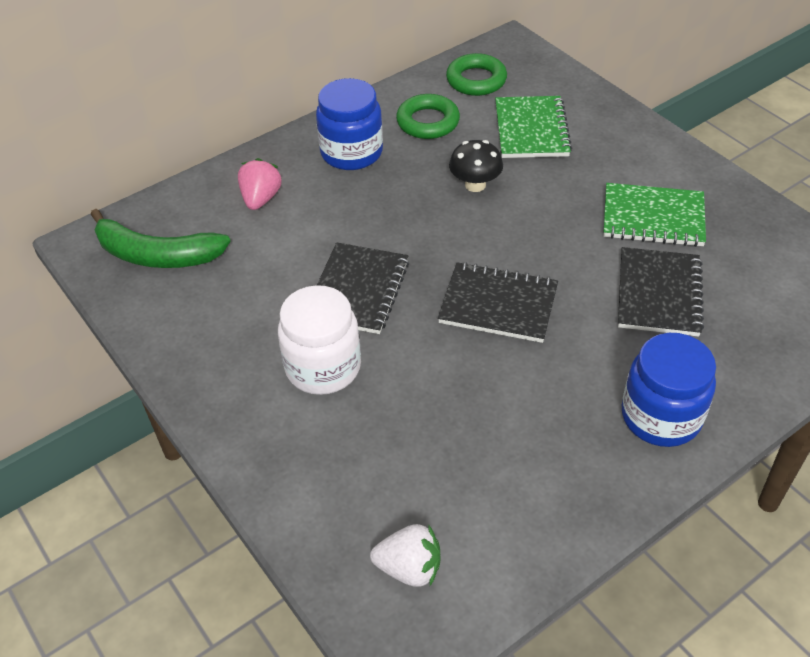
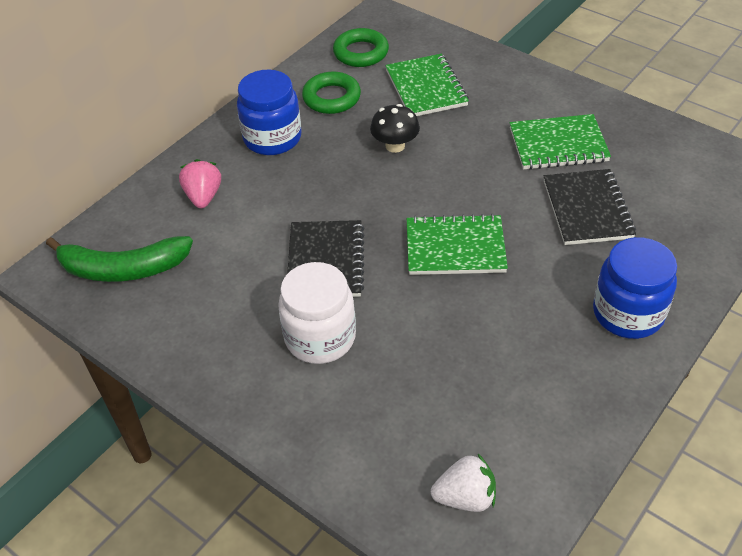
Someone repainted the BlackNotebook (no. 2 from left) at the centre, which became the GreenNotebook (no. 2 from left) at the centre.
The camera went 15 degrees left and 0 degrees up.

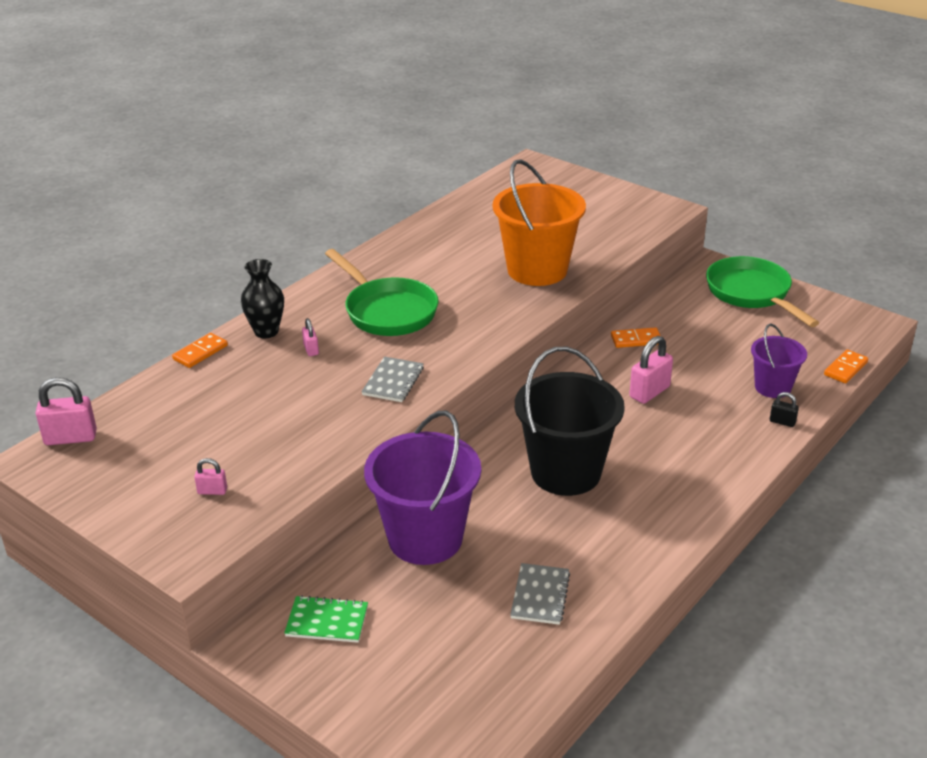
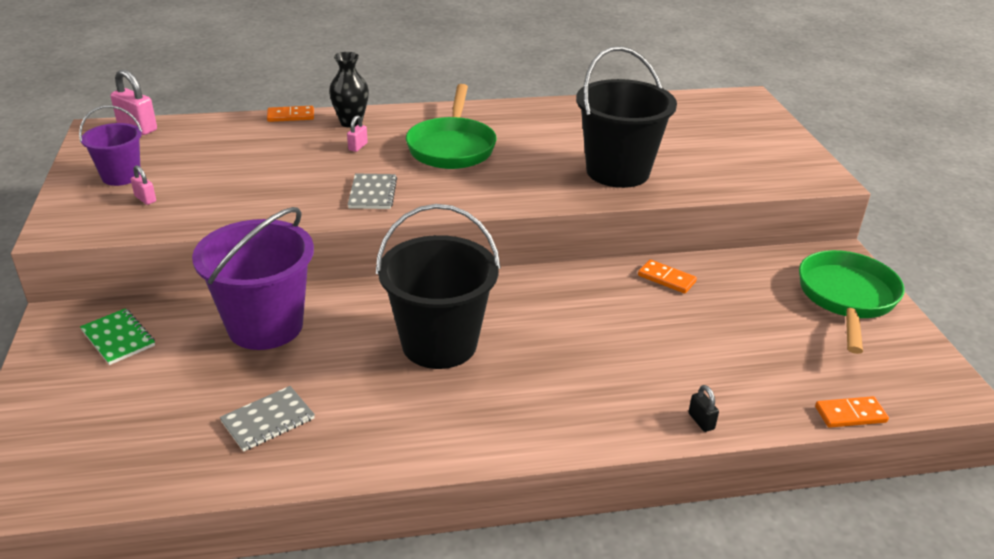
Someone repainted the OrangeBucket at the top centre, which became the BlackBucket (no. 2 from left) at the top centre.
Someone carried the VioletBucket (no. 2 from left in the first image) from the middle right to the top left.
Someone took away the PinkLock (no. 4 from left) at the middle right.
Someone rotated the GreyNotebook (no. 1 from left in the first image) at the centre by 60 degrees counterclockwise.
The camera went 40 degrees right and 0 degrees up.

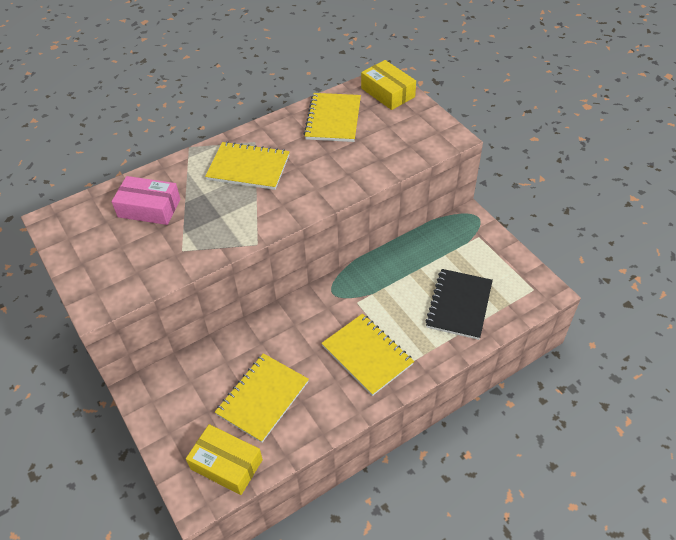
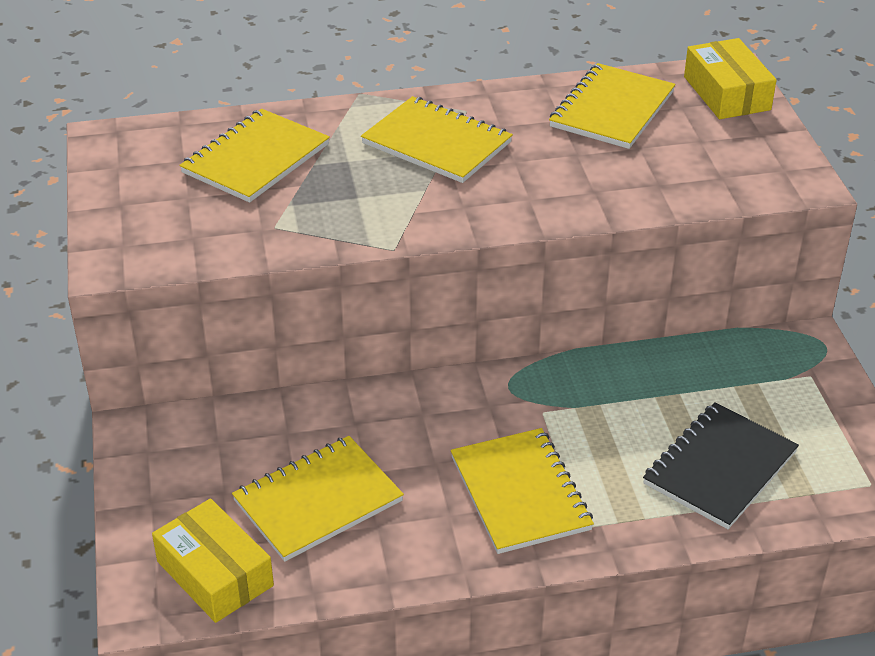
Someone swapped the PinkPackage at the middle left for the YellowNotebook (no. 1 from left) at the top left.
The camera went 20 degrees right and 10 degrees down.

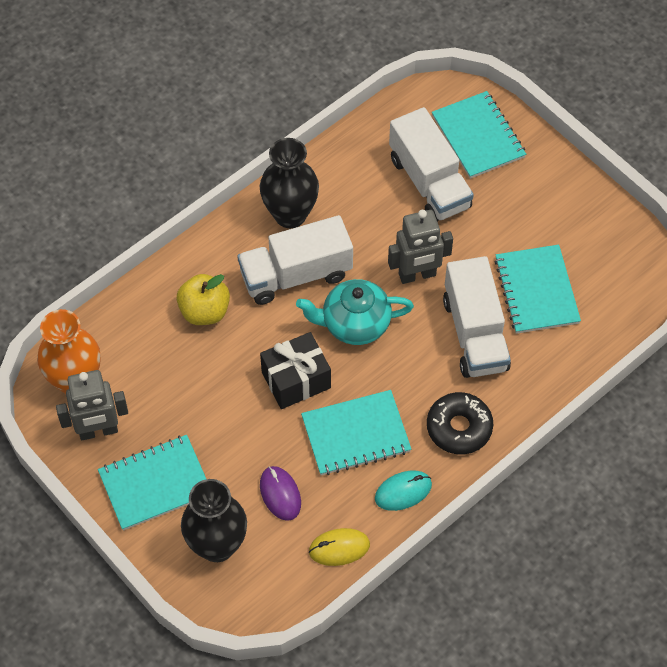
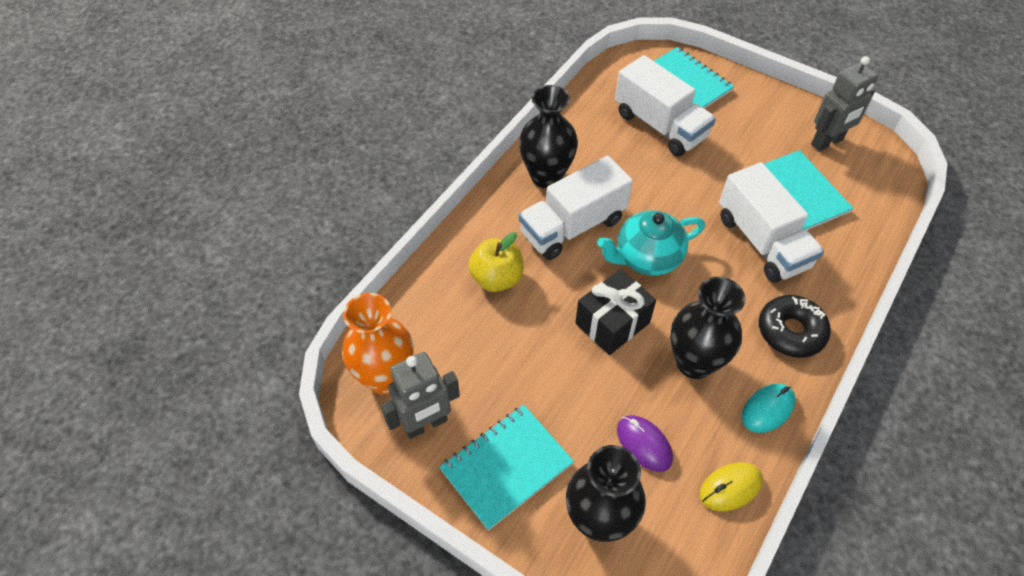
Someone carried the GreyRobotFigure (no. 2 from left) from the centre to the top right.
Someone swapped the AquaNotebook (no. 2 from left) at the centre for the BlackFlowerVase (no. 3 from left) at the middle right.
The camera went 15 degrees left and 5 degrees down.

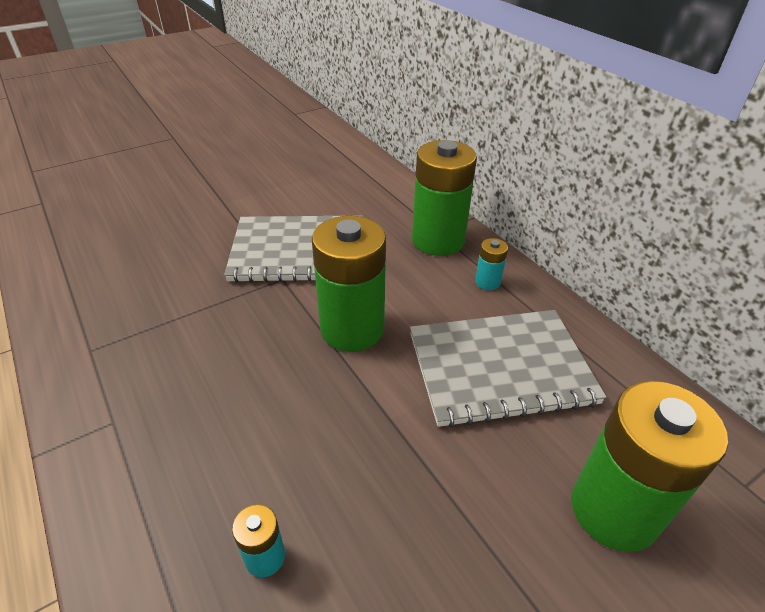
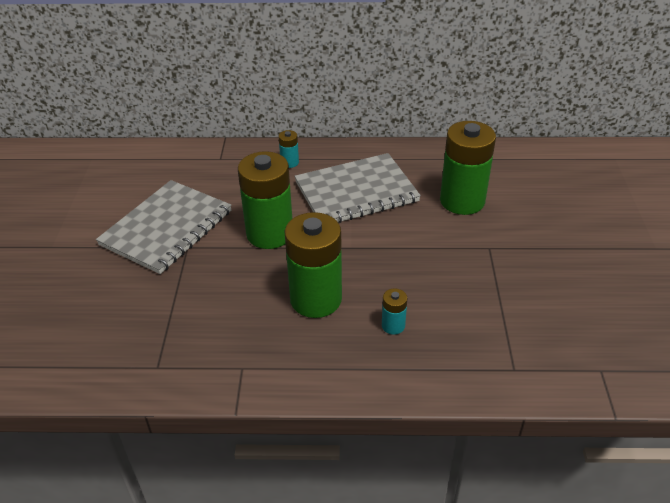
Someone carried the GreenPowerCell (no. 2 from left) from the top centre to the centre.
Someone rotated the GreyNotebook (no. 2 from left) at the centre by 45 degrees clockwise.
The camera went 55 degrees left and 0 degrees up.

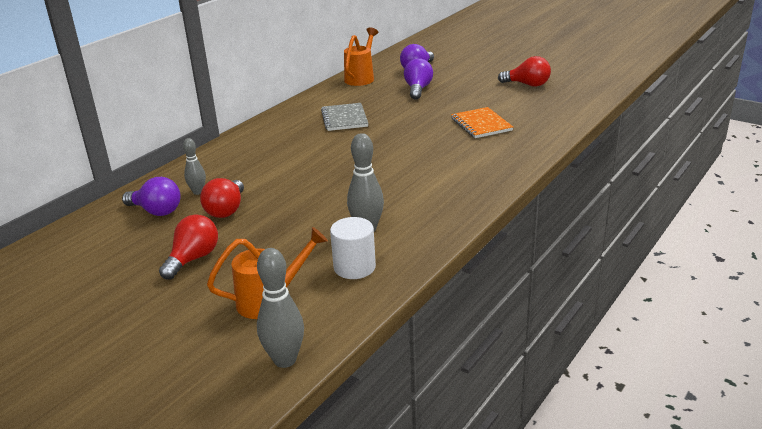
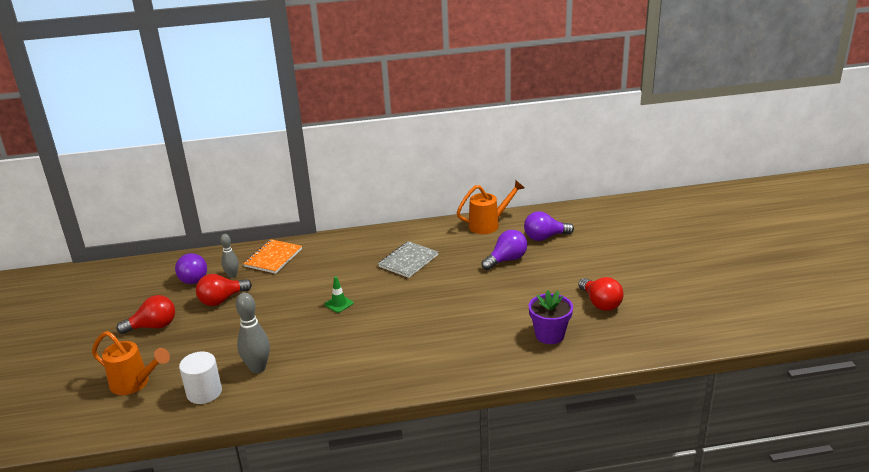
Someone carried the OrangeNotebook from the top centre to the middle left.
Someone took away the GreyBowlingPin (no. 2 from left) at the bottom centre.
Someone put down the GreenRoadCone at the centre.
Someone put down the VioletFlowerPot at the bottom centre.
The camera went 45 degrees right and 0 degrees up.

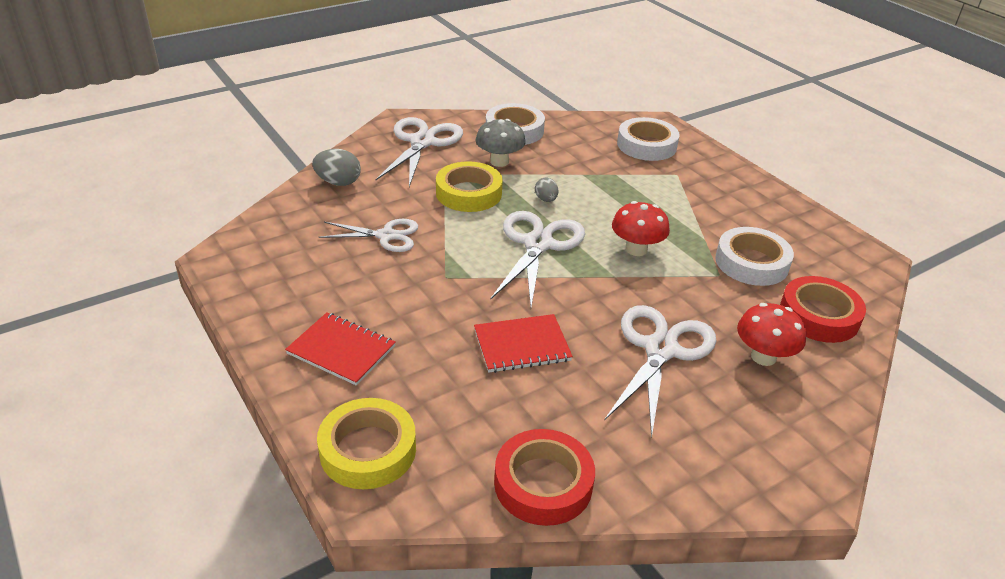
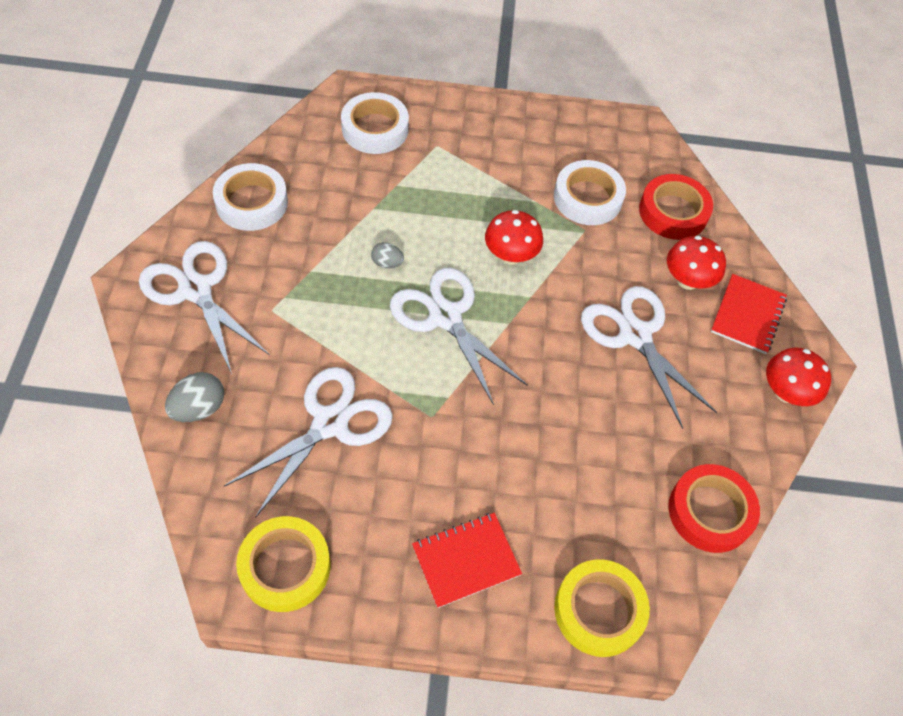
Someone took away the GreyFungus at the top centre.
Someone carried the YellowStickyTape (no. 2 from left in the first image) from the top centre to the bottom left.
Someone scaled the PureWhitePairOfScissors (no. 1 from left in the first image) at the centre by 1.55.
Someone carried the CrimsonNotebook (no. 2 from left) from the centre to the middle right.
Someone put down the CrimsonFungus (no. 3 from left) at the middle right.
The camera went 55 degrees left and 20 degrees up.

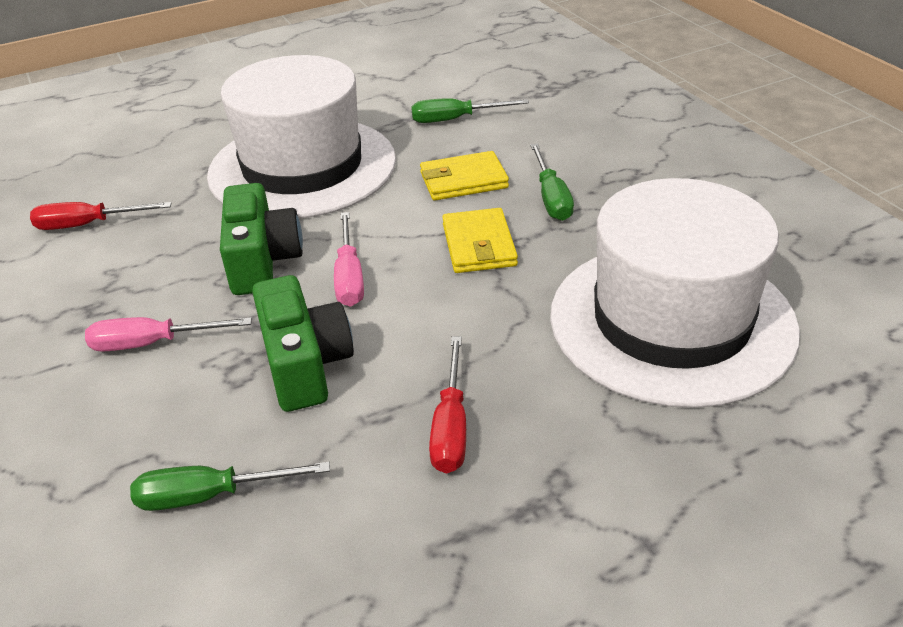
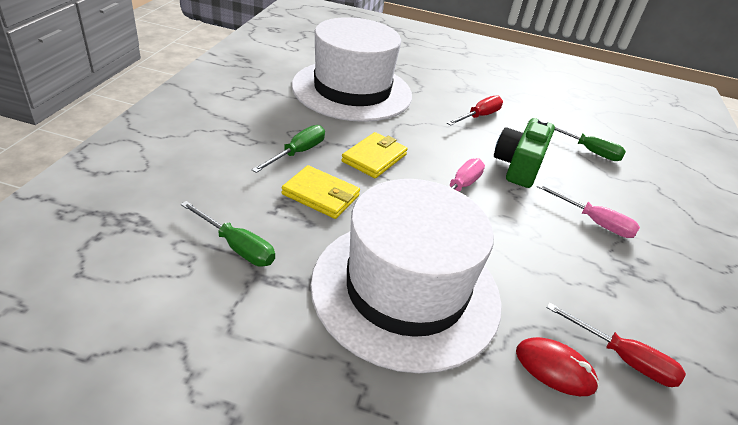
Someone took away the GreenCamera (no. 1 from left) at the middle left.
Someone put down the CrimsonMouse at the bottom right.
The camera went 145 degrees left and 0 degrees up.

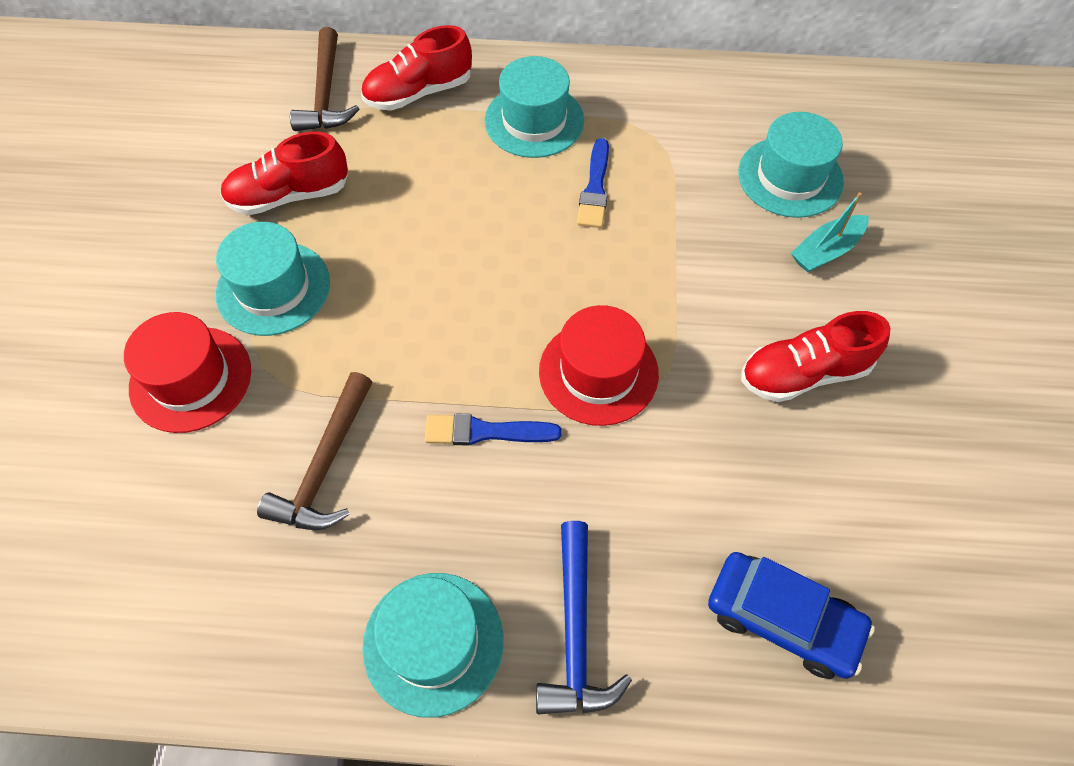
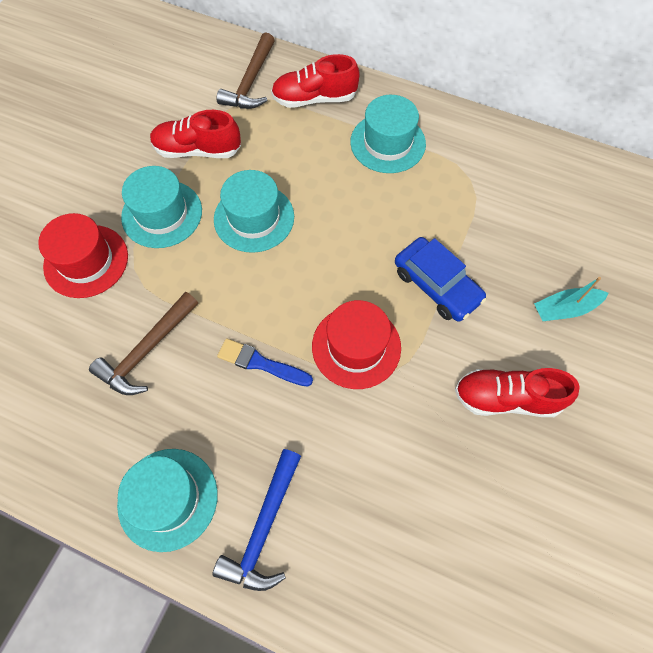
Someone carried the AquaTallHat (no. 4 from left in the first image) from the top right to the top centre.
Someone took away the BluePaintBrush (no. 2 from left) at the top centre.
Someone carried the BlueToyCar from the bottom right to the middle right.
The camera went 20 degrees right and 5 degrees up.

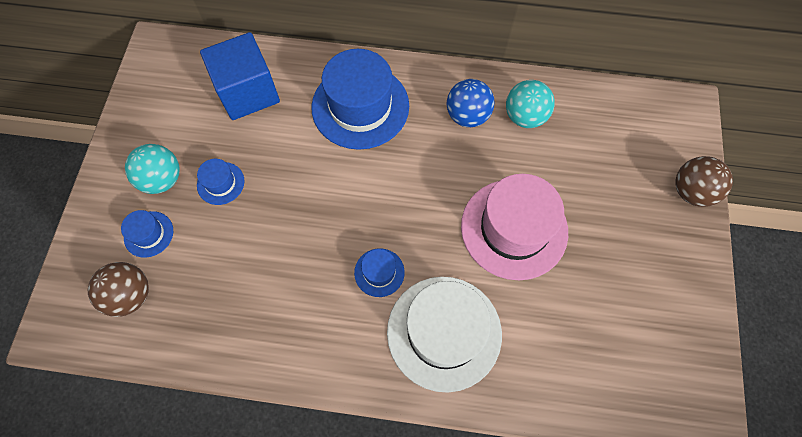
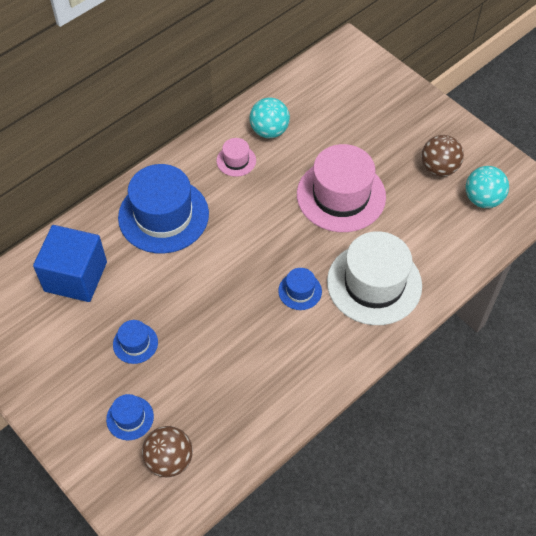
Someone swapped the BlueBall at the top centre for the PinkTallHat (no. 1 from left) at the top centre.
Someone carried the AquaBall (no. 1 from left in the first image) from the middle left to the middle right.
Someone carried the RussetBall (no. 2 from left) from the middle right to the top right.
The camera went 50 degrees left and 10 degrees down.

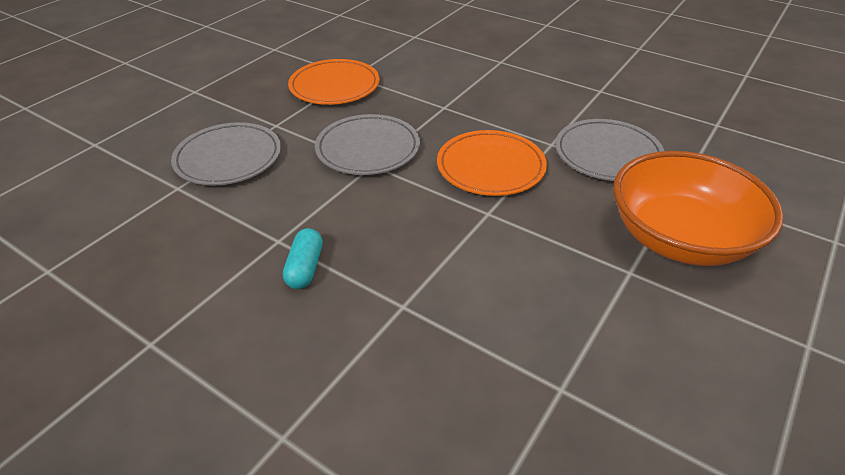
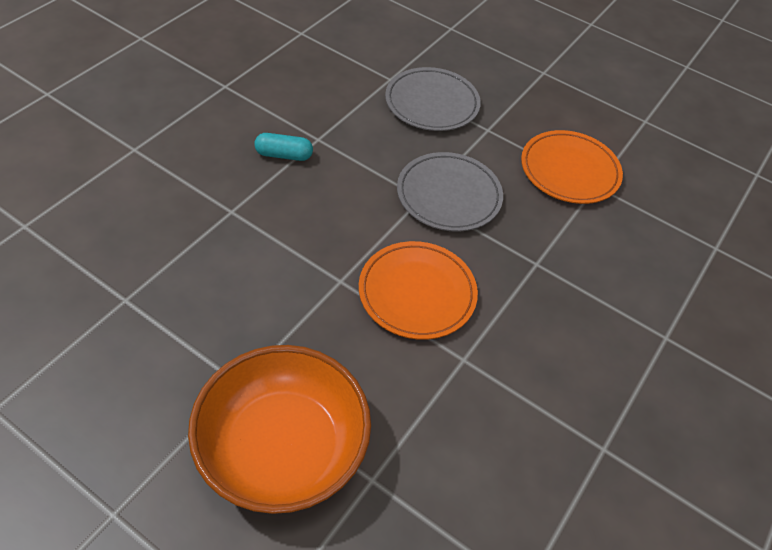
Someone took away the GreyFlatDish (no. 3 from left) at the top right.
The camera went 85 degrees right and 10 degrees up.

